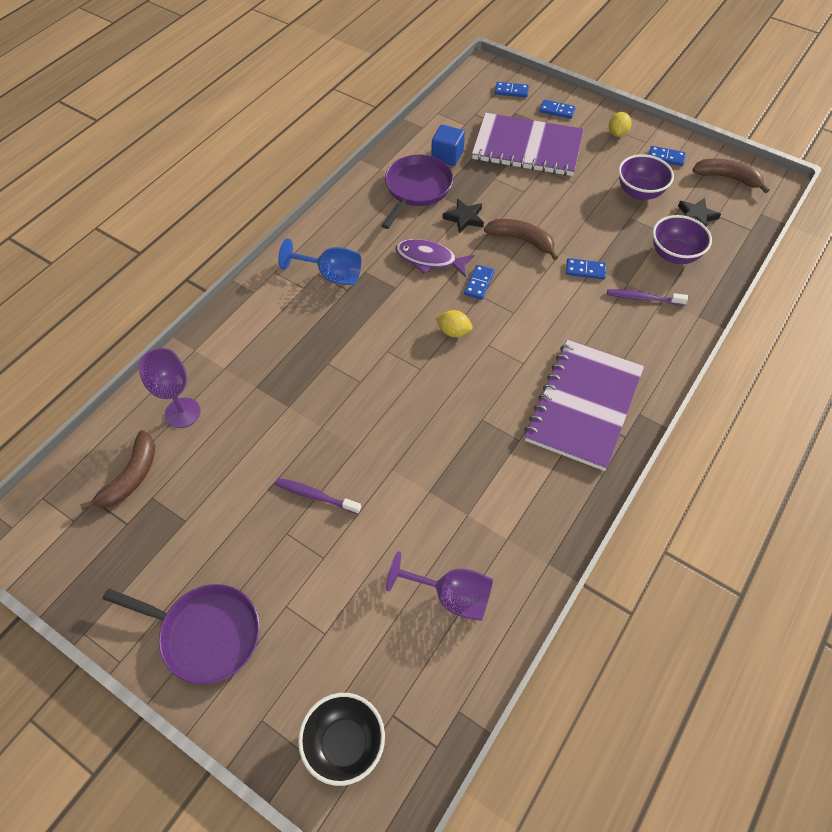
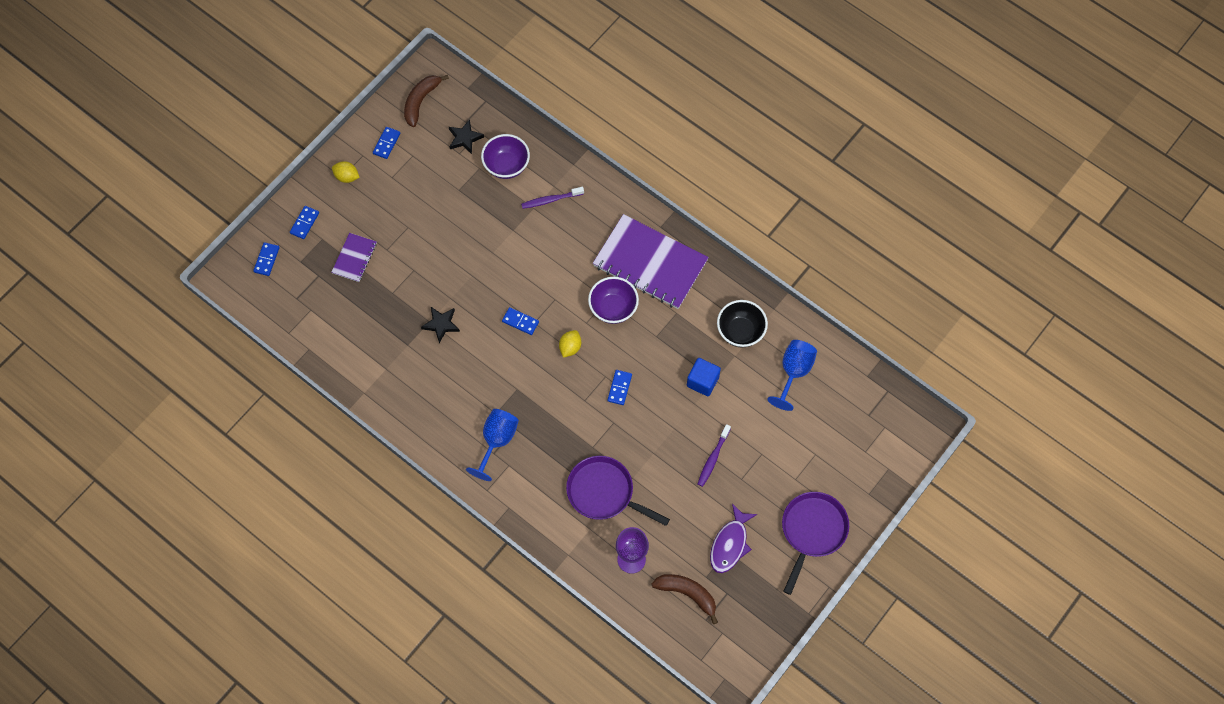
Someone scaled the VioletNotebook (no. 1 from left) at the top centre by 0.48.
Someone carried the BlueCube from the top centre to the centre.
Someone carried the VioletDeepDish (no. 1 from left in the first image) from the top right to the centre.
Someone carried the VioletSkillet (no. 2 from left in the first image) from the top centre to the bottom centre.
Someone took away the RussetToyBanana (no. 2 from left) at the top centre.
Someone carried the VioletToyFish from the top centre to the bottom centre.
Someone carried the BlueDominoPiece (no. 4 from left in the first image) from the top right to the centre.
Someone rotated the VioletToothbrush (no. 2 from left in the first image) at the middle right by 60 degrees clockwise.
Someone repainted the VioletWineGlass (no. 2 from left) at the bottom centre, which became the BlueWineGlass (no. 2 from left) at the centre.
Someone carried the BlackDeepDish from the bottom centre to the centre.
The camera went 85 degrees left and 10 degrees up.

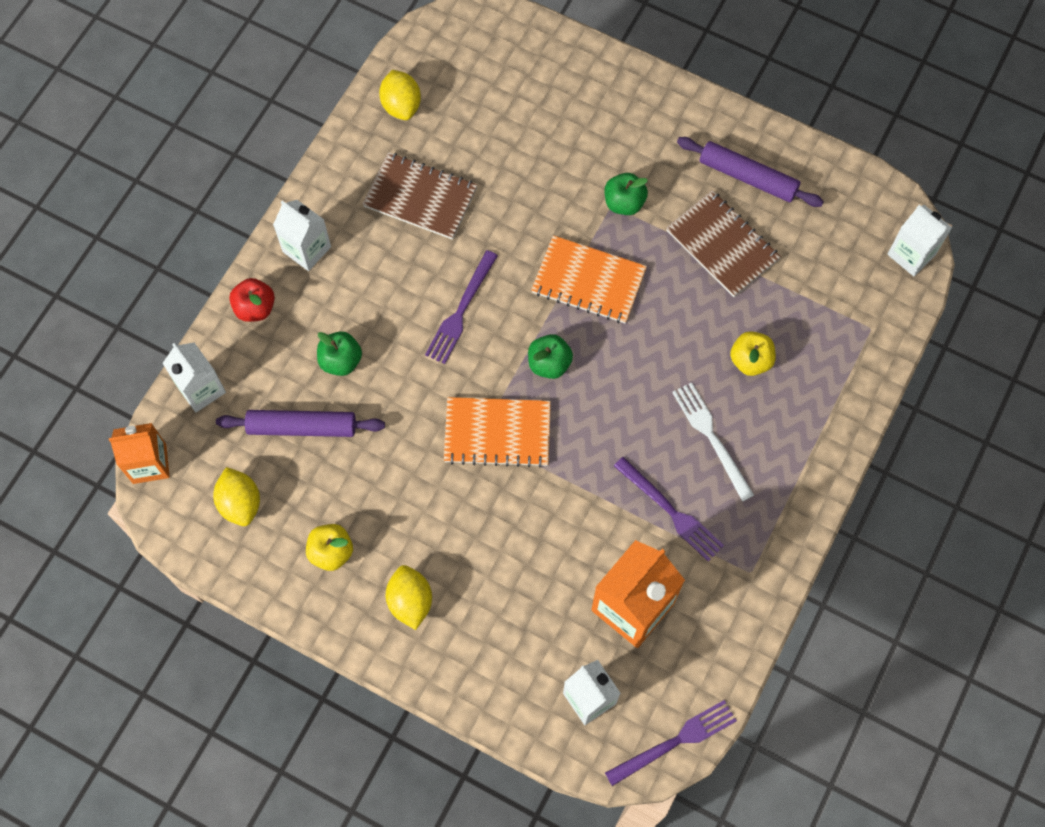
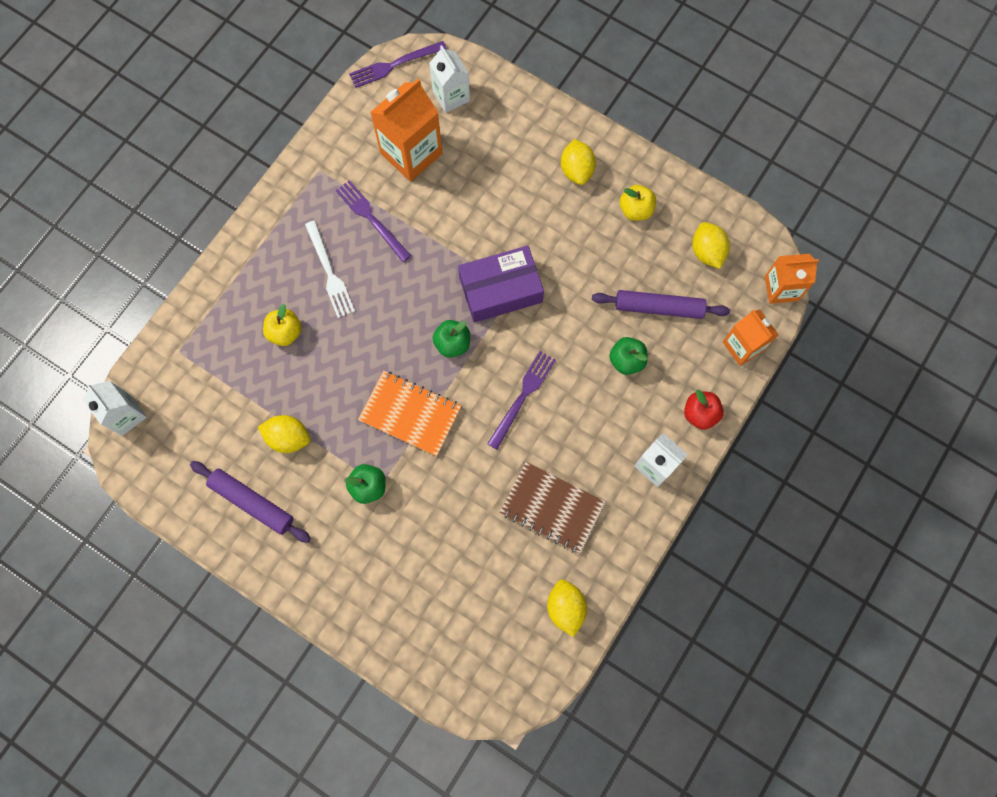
Someone swapped the RussetNotebook (no. 2 from left) at the top right for the YellowToyLemon (no. 1 from left) at the middle left.
Someone repainted the PureWhiteMilkCarton (no. 1 from left) at the middle left, which became the OrangeMilkCarton (no. 2 from left) at the middle right.
Someone swapped the OrangeNotebook (no. 1 from left) at the centre for the VioletPackage at the centre.
The camera went 175 degrees left and 5 degrees up.

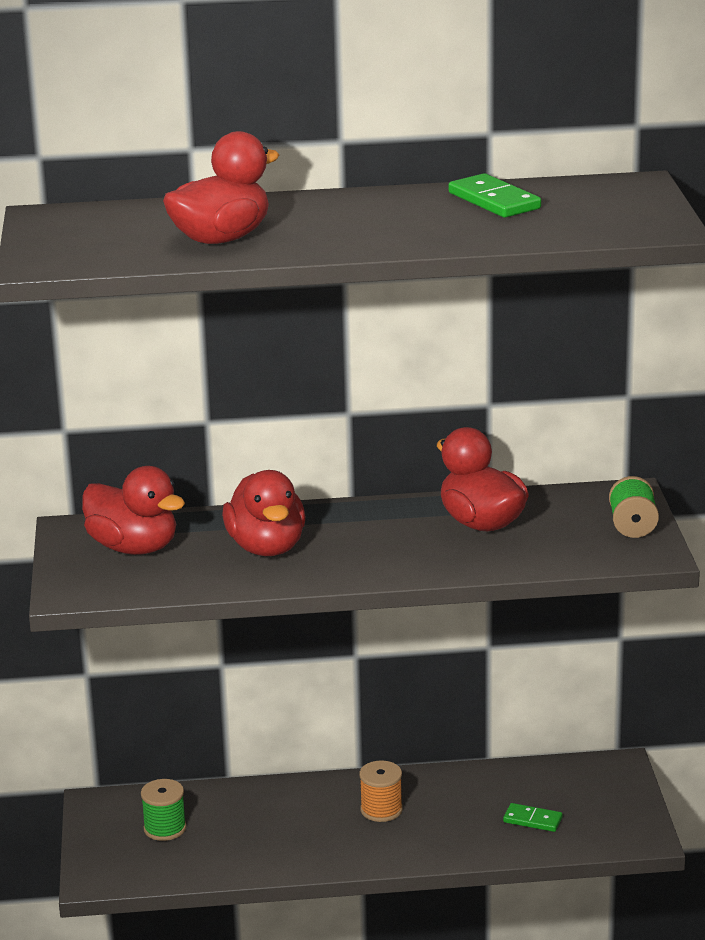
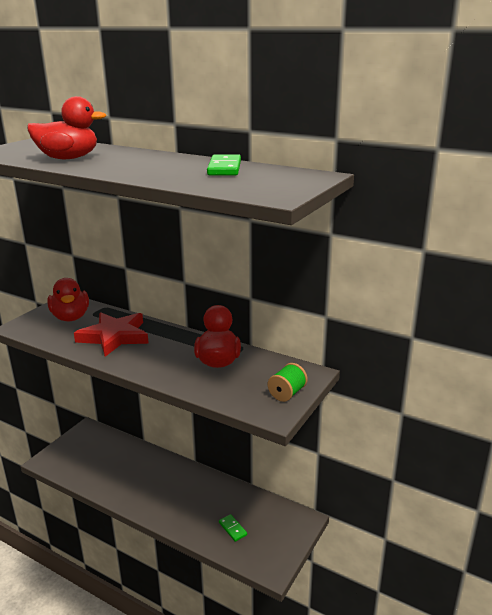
Someone swapped the CrimsonToyDuck (no. 3 from left) at the centre for the CrimsonStar at the middle left.
Someone took away the OrangeSpool at the bottom centre.
Someone took away the GreenSpool (no. 1 from left) at the bottom left.
The camera went 35 degrees right and 0 degrees up.

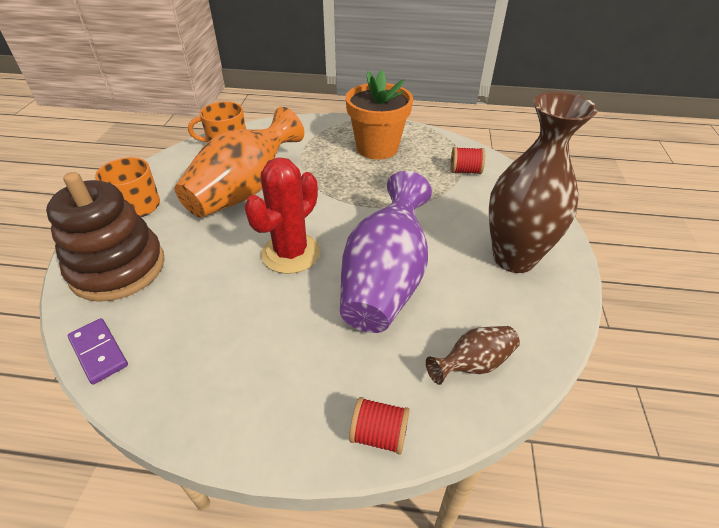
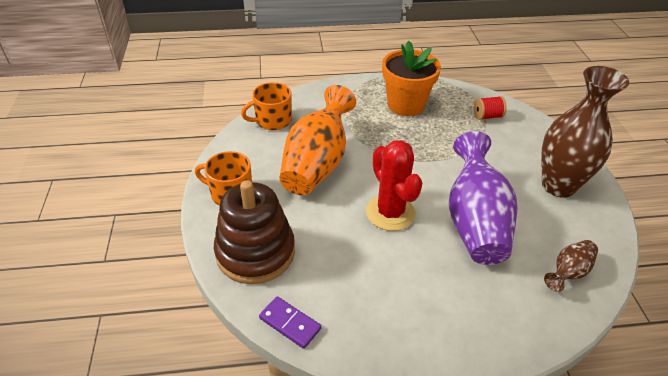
Someone rotated the CrimsonPricklyPlant at the centre by 45 degrees counterclockwise.
Someone took away the CrimsonSpool (no. 1 from left) at the bottom centre.
The camera went 15 degrees left and 0 degrees up.

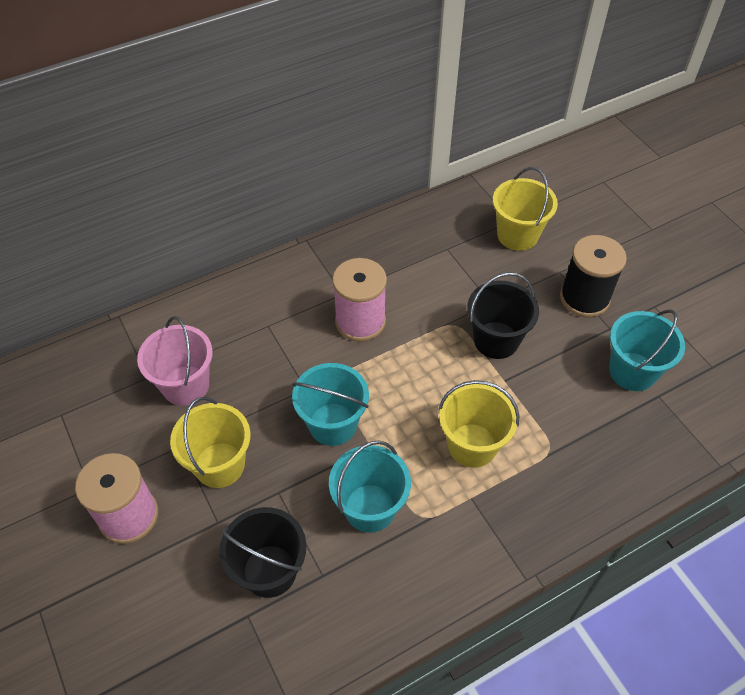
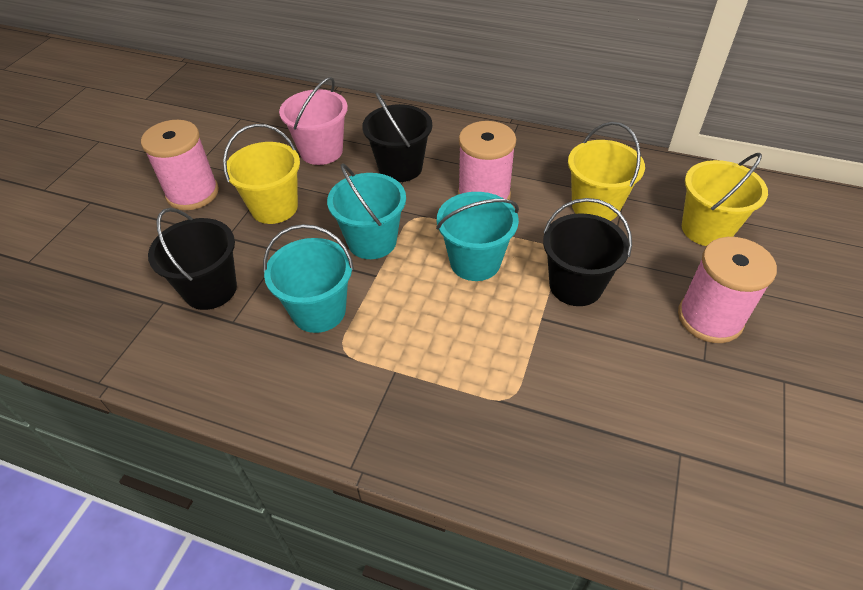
Someone repainted the BlackSpool at the middle right, which became the PinkSpool (no. 3 from left) at the middle right.
Someone carried the AquaBucket (no. 3 from left) from the middle right to the centre.
Someone carried the YellowBucket (no. 2 from left) from the centre to the top right.
Someone put down the BlackBucket (no. 2 from left) at the top centre.
The camera went 50 degrees right and 5 degrees down.

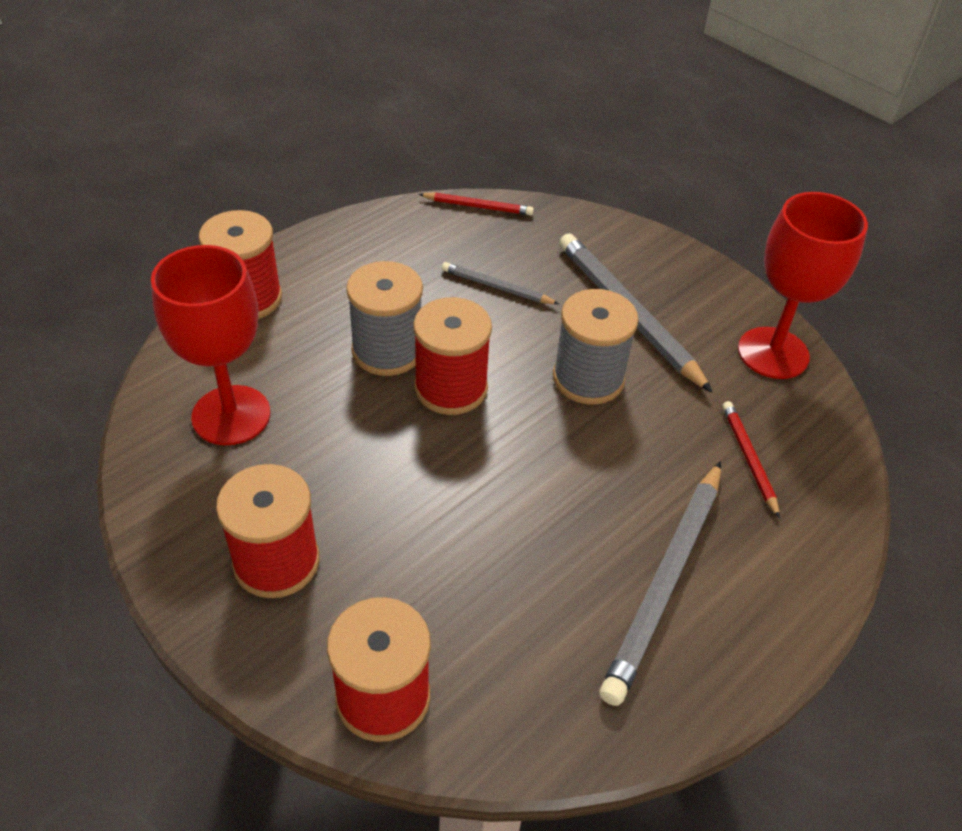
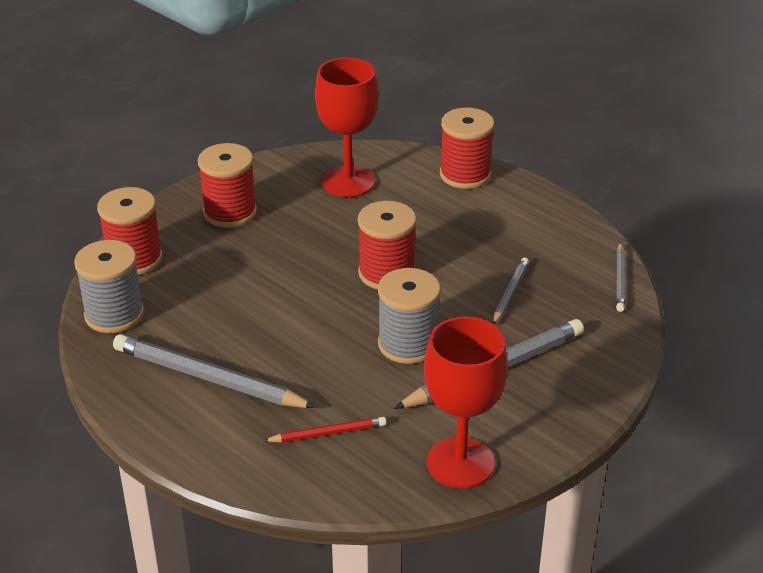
Someone repainted the CrimsonWoodenPencil (no. 1 from left) at the top centre, which became the GreyWoodenPencil (no. 4 from left) at the middle right.
Someone carried the GreySpool (no. 1 from left) from the centre to the middle left.
The camera went 90 degrees right and 10 degrees down.

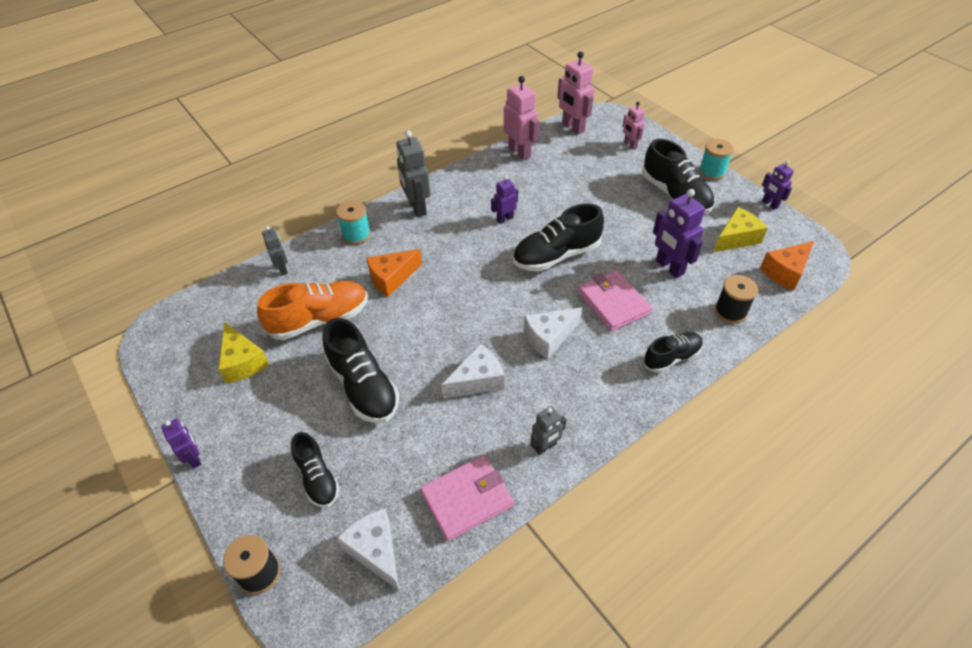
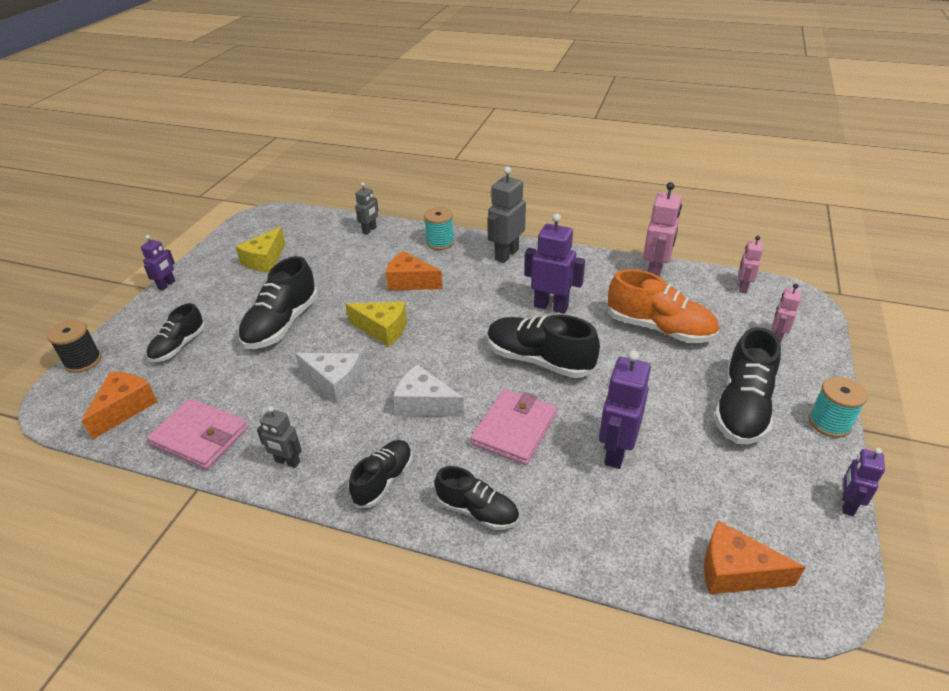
Someone scaled the PinkRobotFigure (no. 2 from left) at the top centre by 0.59.
Someone scaled the VioletRobotFigure (no. 2 from left) at the top centre by 1.70.
Someone carried the YellowCheeseWedge (no. 2 from left) from the middle right to the centre.
Someone took away the BlackSpool (no. 2 from left) at the middle right.
Someone carried the OrangeLaceUpShoe from the middle left to the middle right.
Someone repainted the PureWhiteCheeseWedge (no. 1 from left) at the bottom centre, which became the OrangeCheeseWedge (no. 1 from left) at the middle left.
Someone put down the BlackLaceUpShoe (no. 3 from left) at the bottom centre.
The camera went 55 degrees right and 10 degrees down.

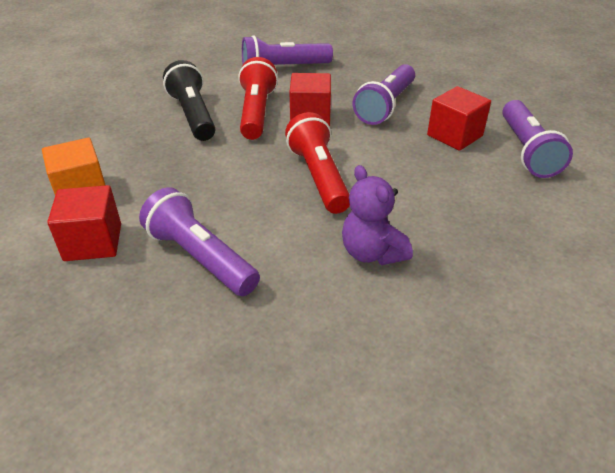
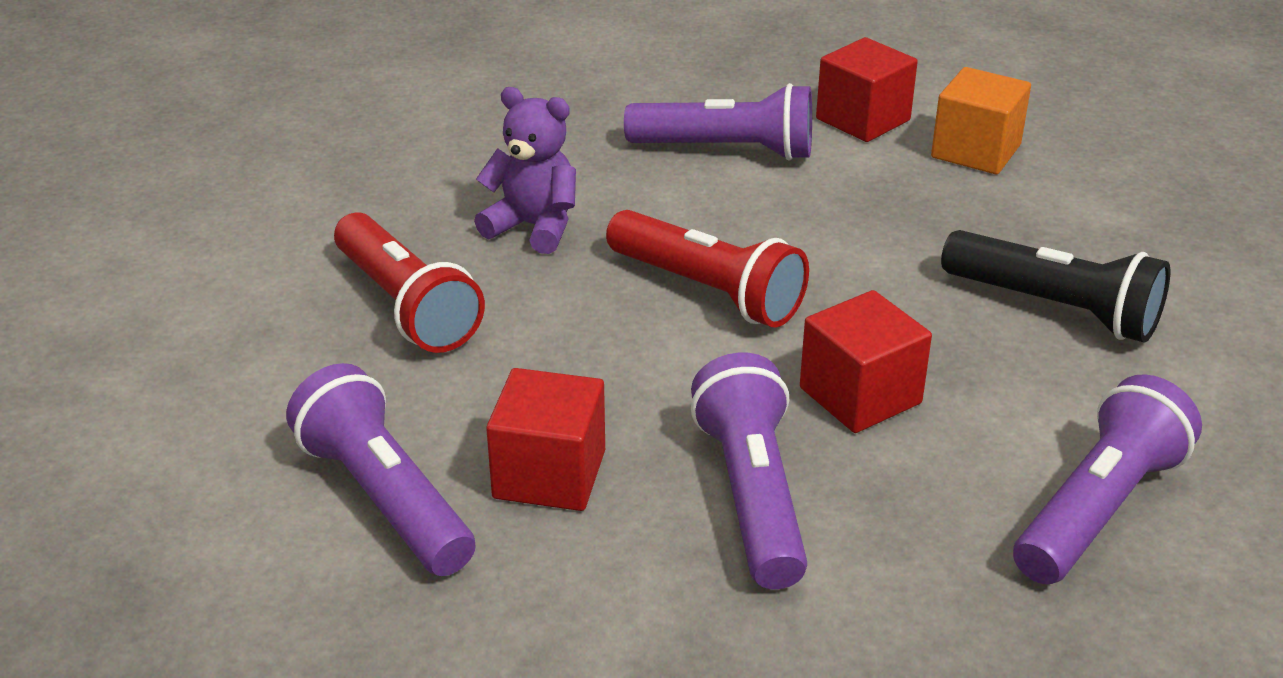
Someone carried the CrimsonFlashlight (no. 1 from left) from the top centre to the middle left.
The camera went 145 degrees right and 5 degrees down.

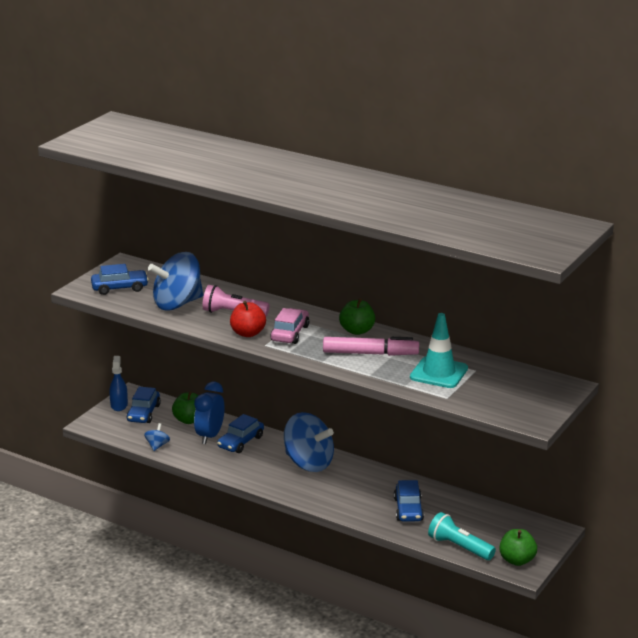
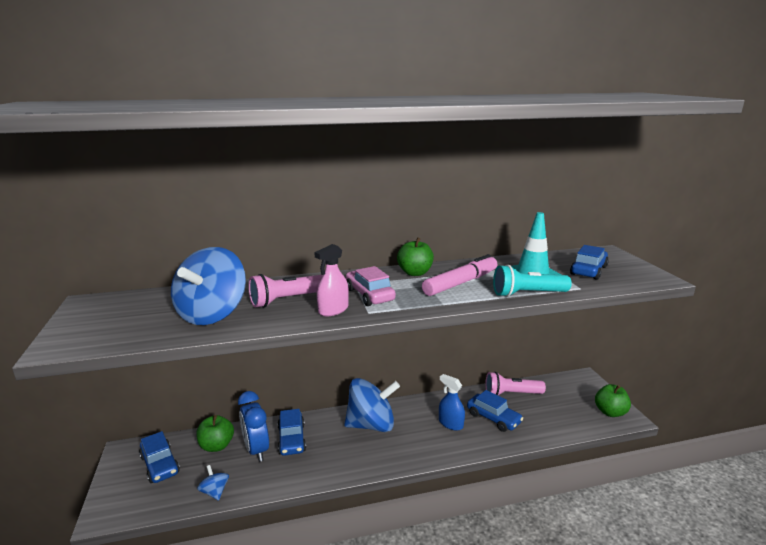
Someone carried the BlueToyCar (no. 1 from left in the first image) from the middle left to the middle right.
Someone swapped the CrimsonAppleFruit at the centre for the PinkSprayCleaner at the centre.
Someone carried the BlueSprayCleaner from the middle left to the bottom centre.
Someone carried the AquaFlashlight from the bottom right to the middle right.
Someone put down the PinkFlashlight (no. 2 from left) at the bottom right.
The camera went 45 degrees left and 5 degrees down.

